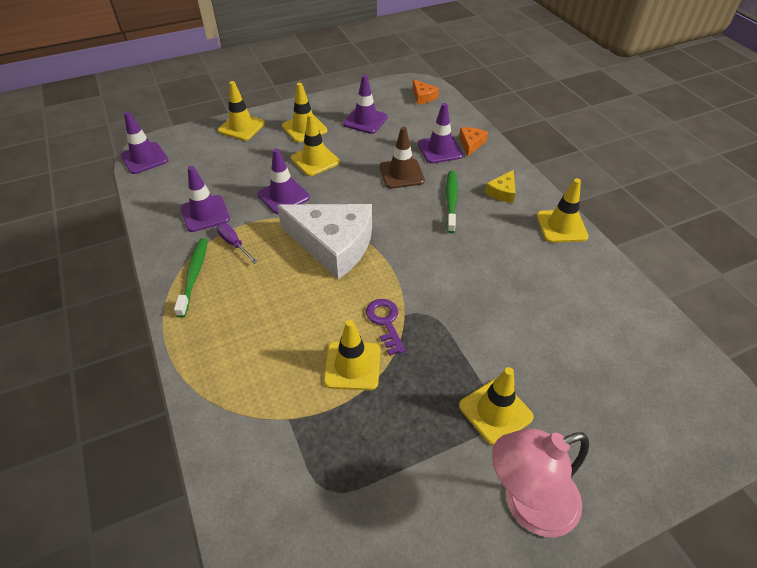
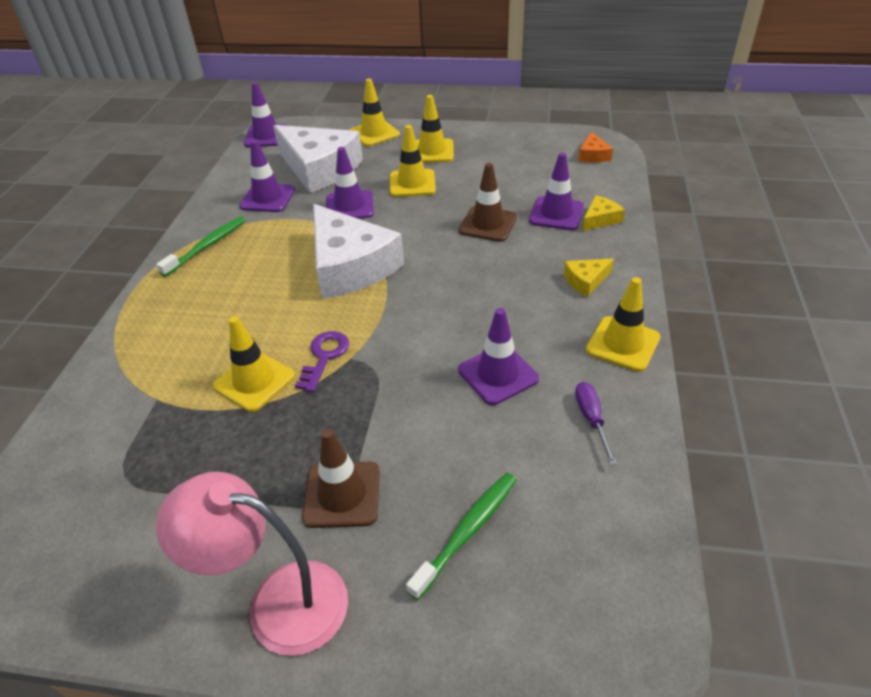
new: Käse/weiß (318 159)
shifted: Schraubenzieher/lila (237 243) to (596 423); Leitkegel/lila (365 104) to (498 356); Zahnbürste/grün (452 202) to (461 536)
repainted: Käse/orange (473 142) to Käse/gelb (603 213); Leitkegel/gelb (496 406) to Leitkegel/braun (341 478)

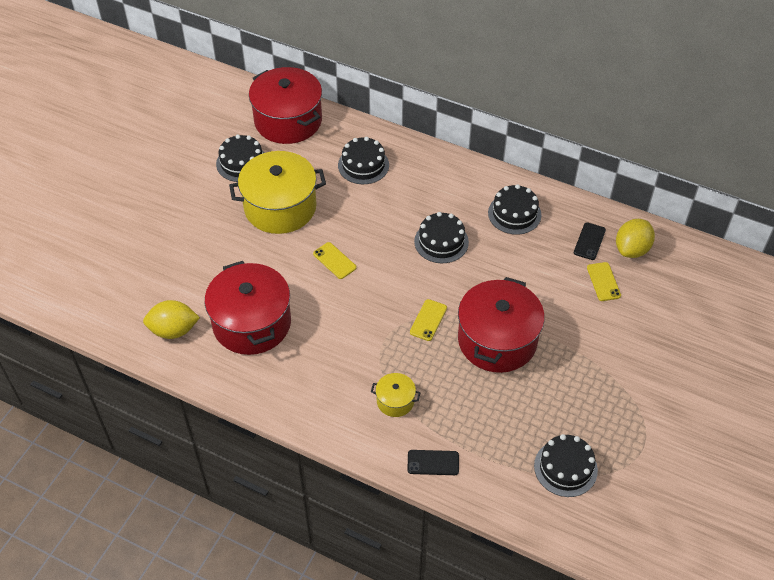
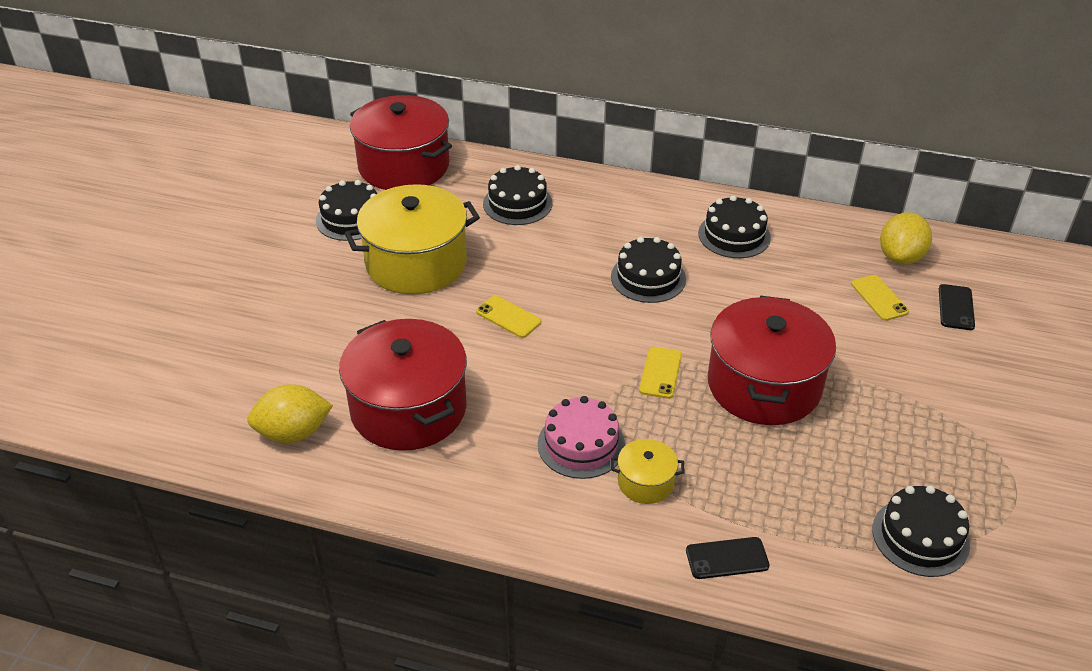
new: Kuchen/rosa (581 437)
shifted: Handy/schwarz (590 241) to (957 307)

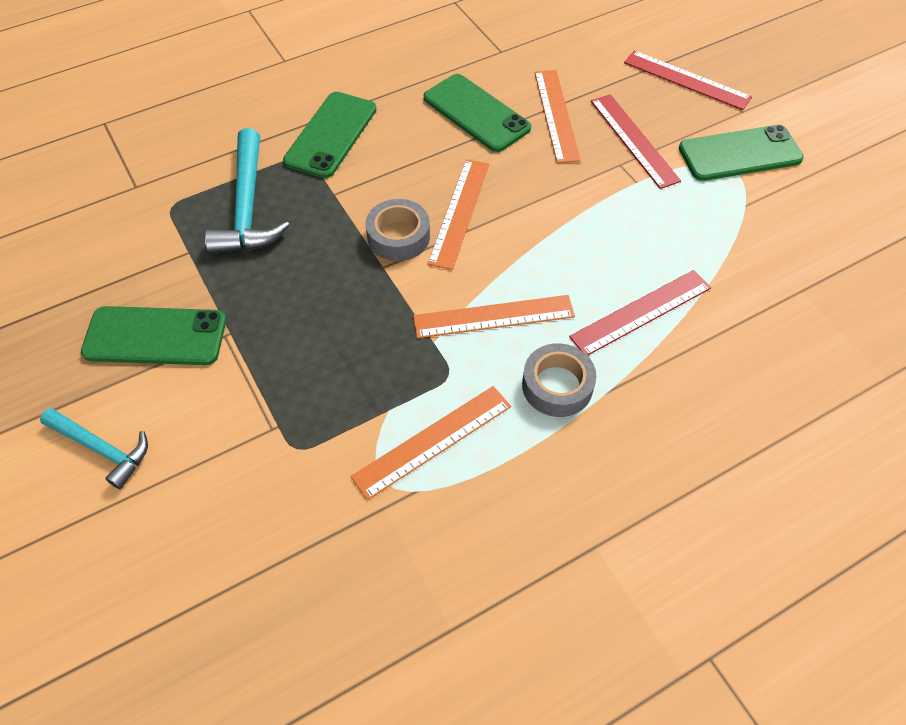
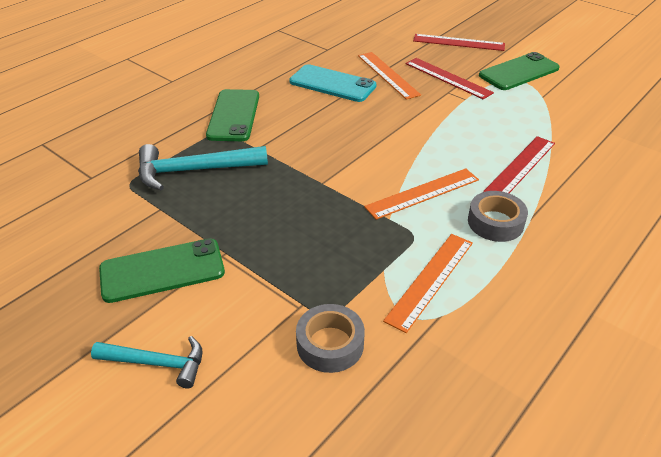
gone: Lineal/orange (458 214)
shifted: Klebeband/grau (397 230) to (330 338)
repainted: Handy/grün (477 113) to Handy/türkis (333 83)
rotated: Hammer/türkis (247 191) = (203 167) 105 degrees clockwise

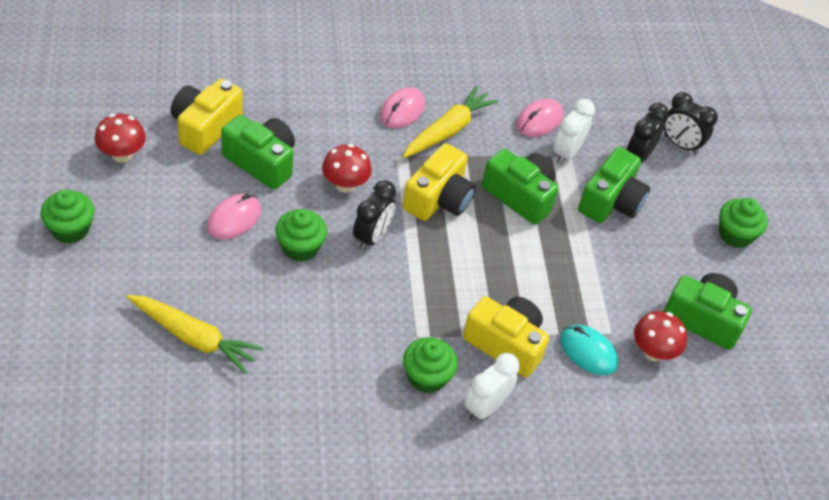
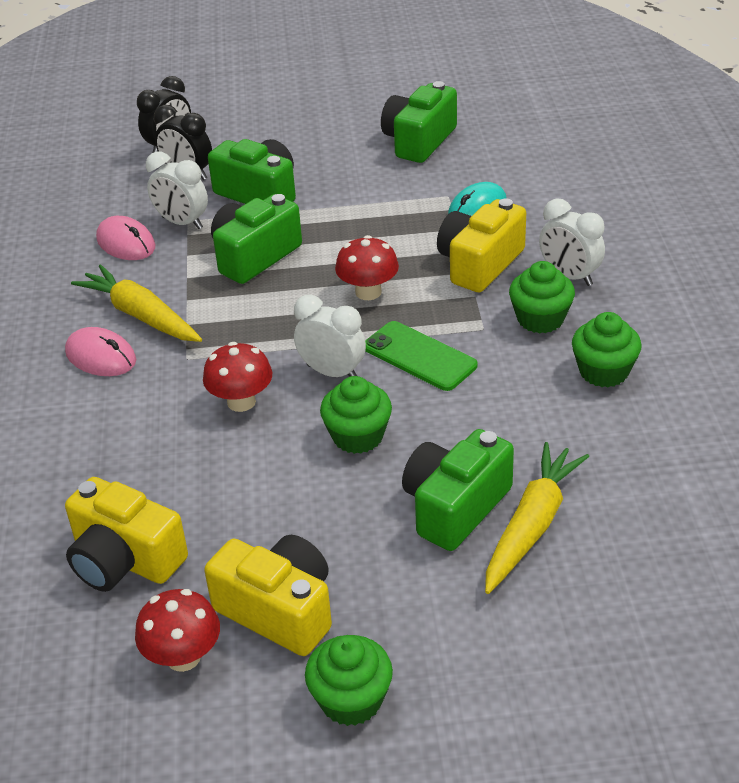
gone: Computermaus/rosa (234 216)
new: Handy/grün (421 356)
shifted: Kamera/grün (258 152) to (458 490); Kamera/gelb (439 182) to (268 595); Pilz/rot (660 336) to (367 267); Muffin/grün (743 223) to (607 349)
repainted: Wecker/schwarz (374 215) to Wecker/weiß (330 336)

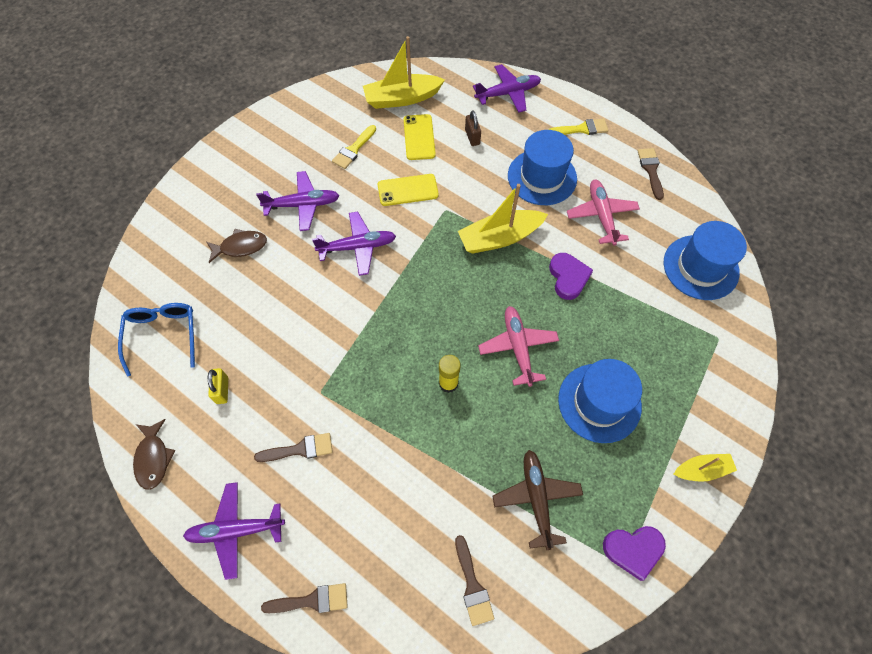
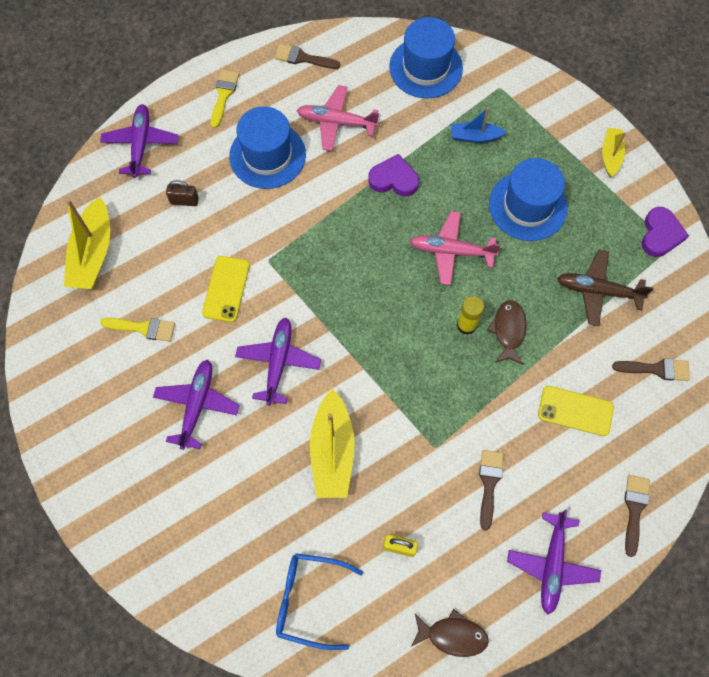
new: Boot/blau (478 125)
shifted: Fisch/braun (236 246) to (507 332); Handy/gelb (420 137) to (576 411); Boot/gelb (503 219) to (332 443)
rotated: Pinsel/gelb (354 147) = (137 330) 45 degrees counterclockwise

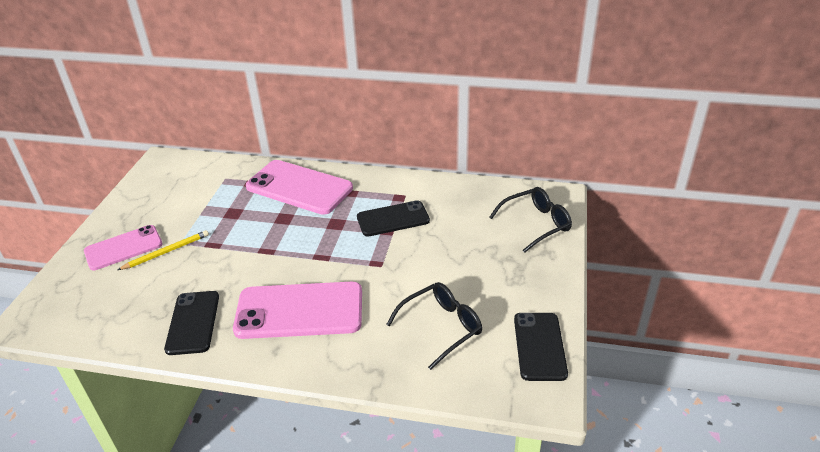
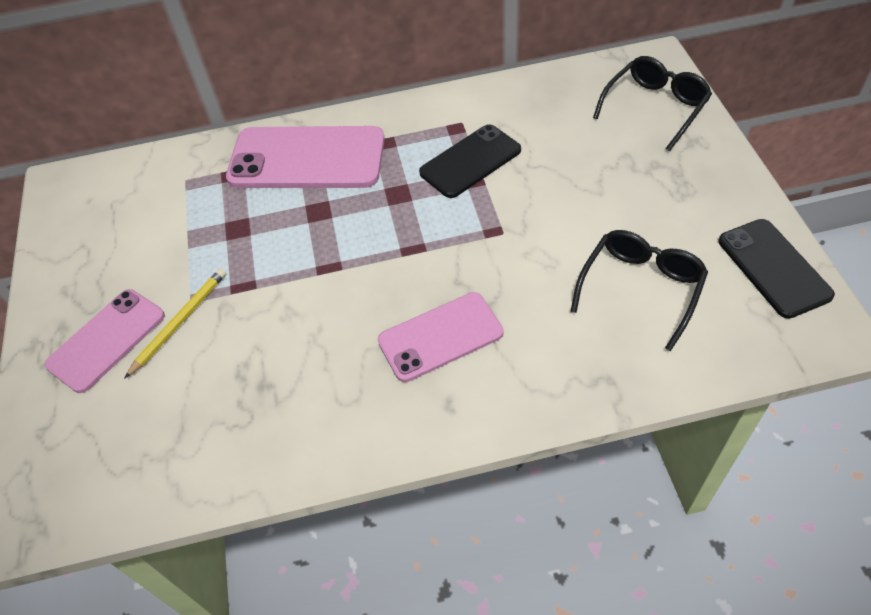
gone: Handy/schwarz (191 323)
scaled: Handy/rosa (297 310) = (440 337) x0.64

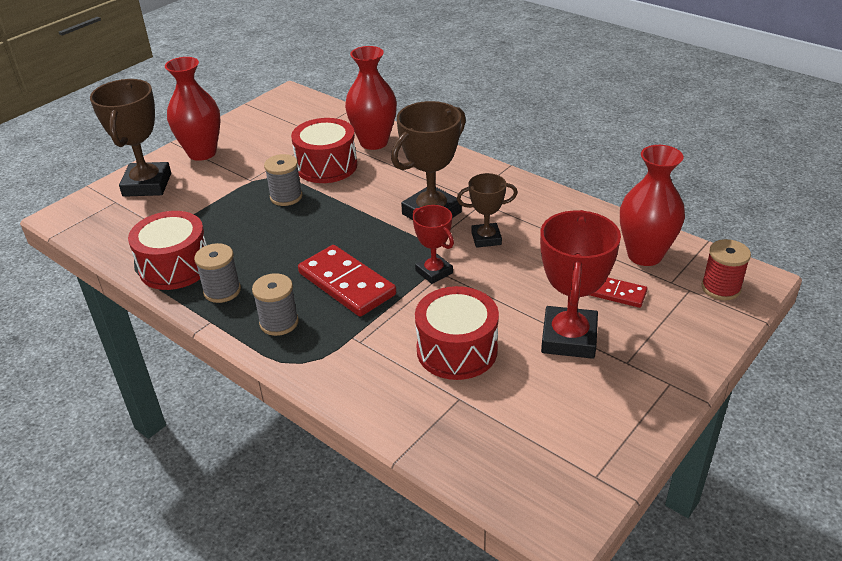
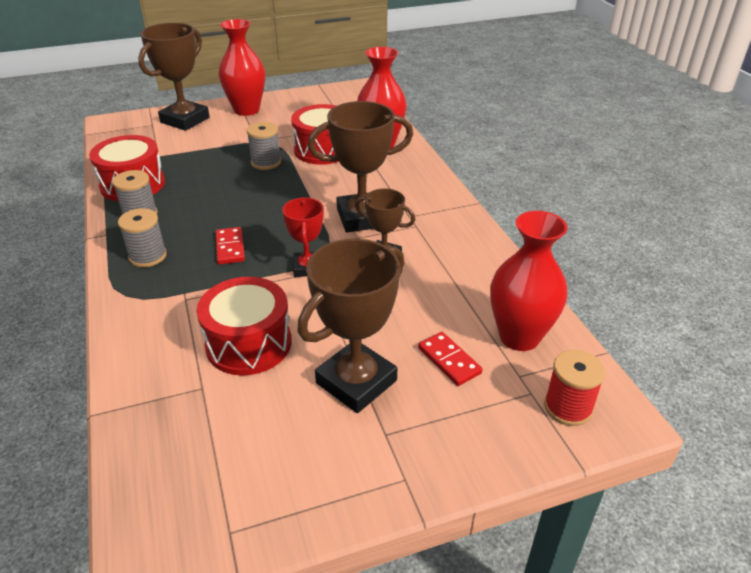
repainted: Pokal/rot (580 284) to Pokal/braun (351 326)
scaled: Dominostein/rot (347 281) = (230 246) x0.55

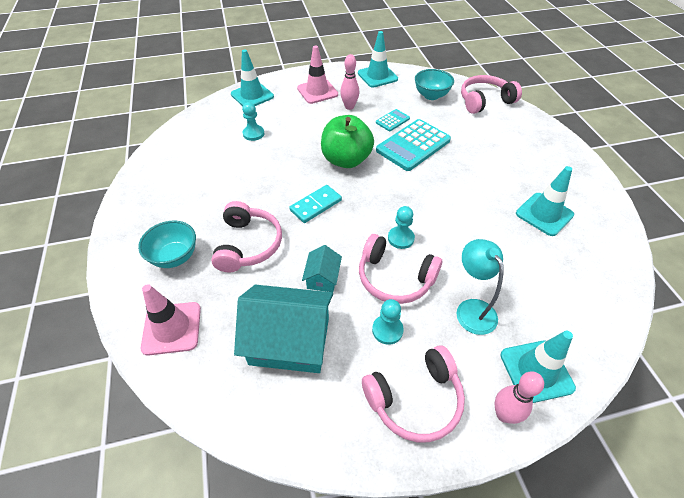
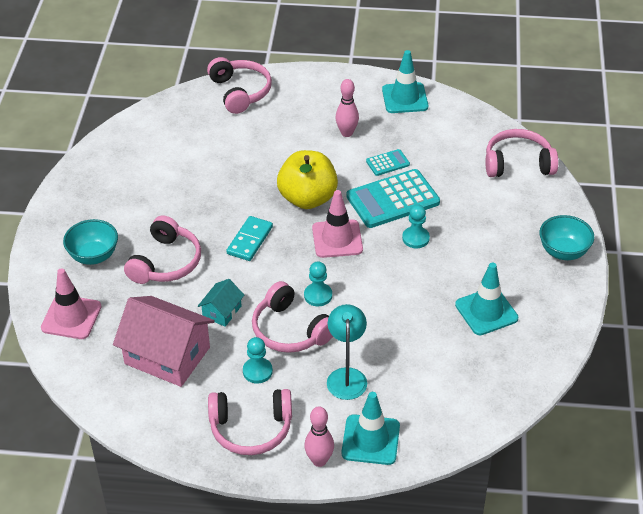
shifted: Bauer/türkis (253 121) to (416 226); Leitkegel/rosa (317 75) to (337 224); Schüssel/türkis (434 84) to (566 237)
swapped: Leitkegel/türkis (252 77) to Kopfhörer/rosa (239 85)
repainted: Haus/türkis (283 329) to Haus/rosa (164 341); Apfel/grün (347 141) to Apfel/gelb (307 179)
rotated: Dominostein/türkis (315 204) = (249 238) 45 degrees counterclockwise

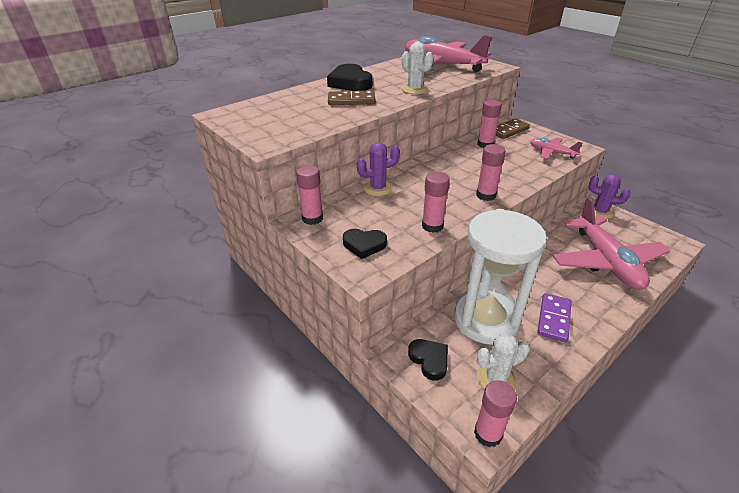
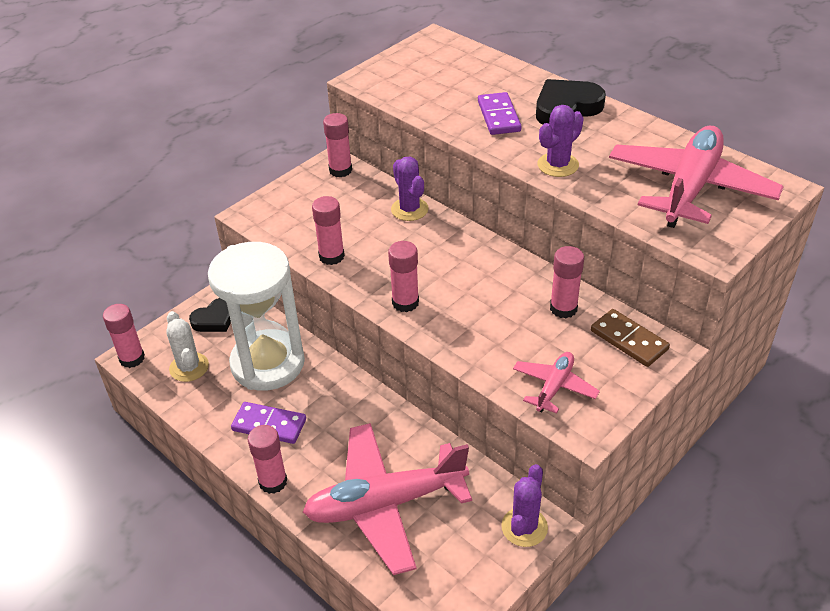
gone: Herz/schwarz (365 244)
new: Klebestift/rosa (267 459)
repainted: Dominostein/braun (351 98) to Dominostein/lila (499 113); Kaktus/weiß (417 68) to Kaktus/lila (560 141)

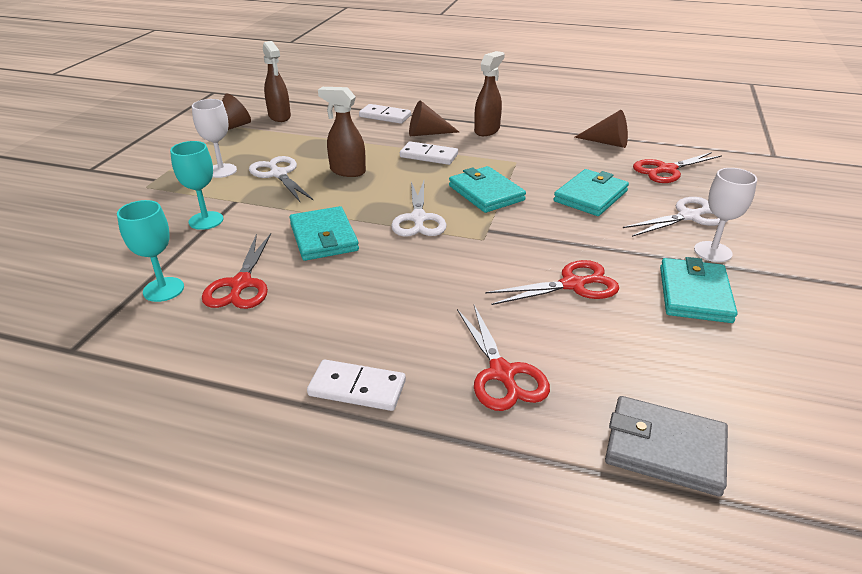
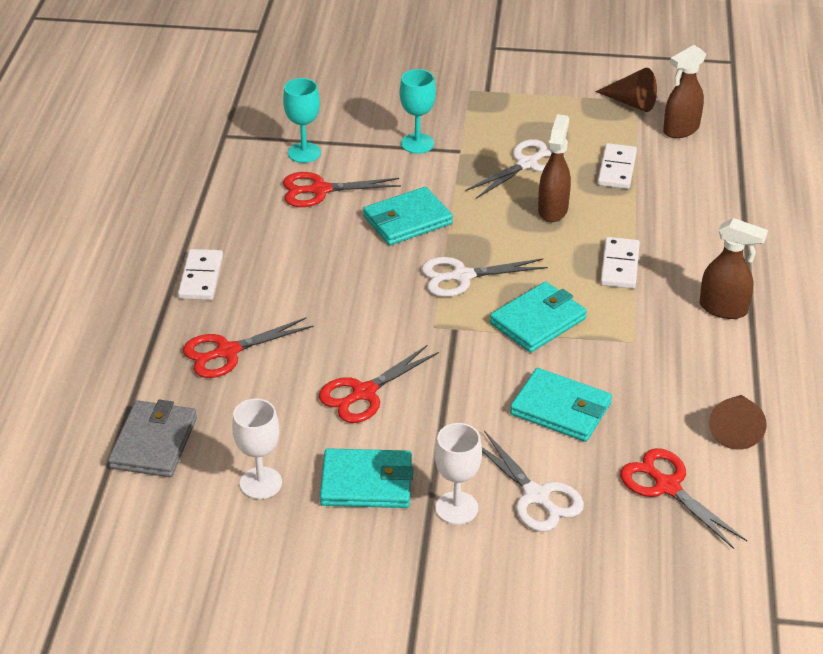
gone: Kegel/braun (434 118)
shifted: Kelch/weiß (214 138) to (257 449); Dominostein/weiß (385 114) to (617 166)
rotated: Schere/rot (552 282) = (379 384) 75 degrees clockwise

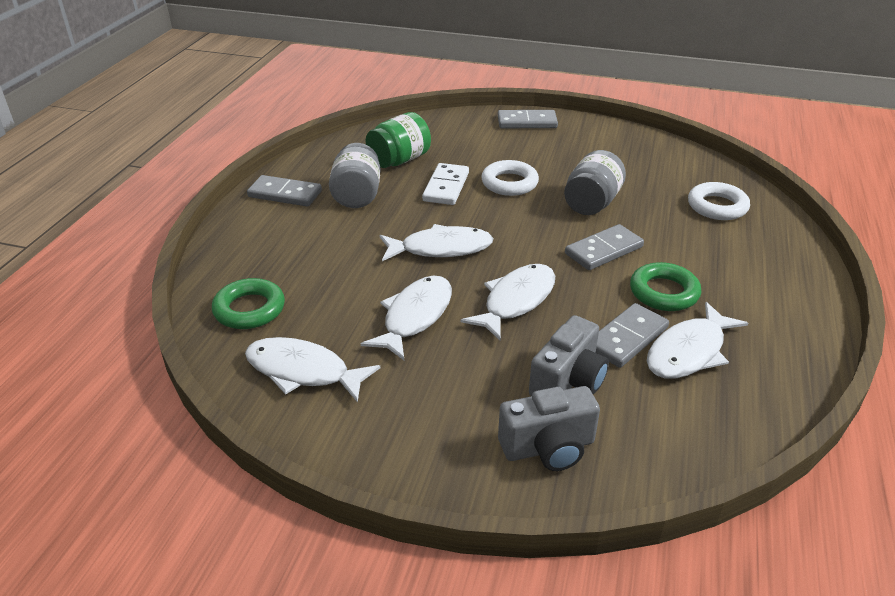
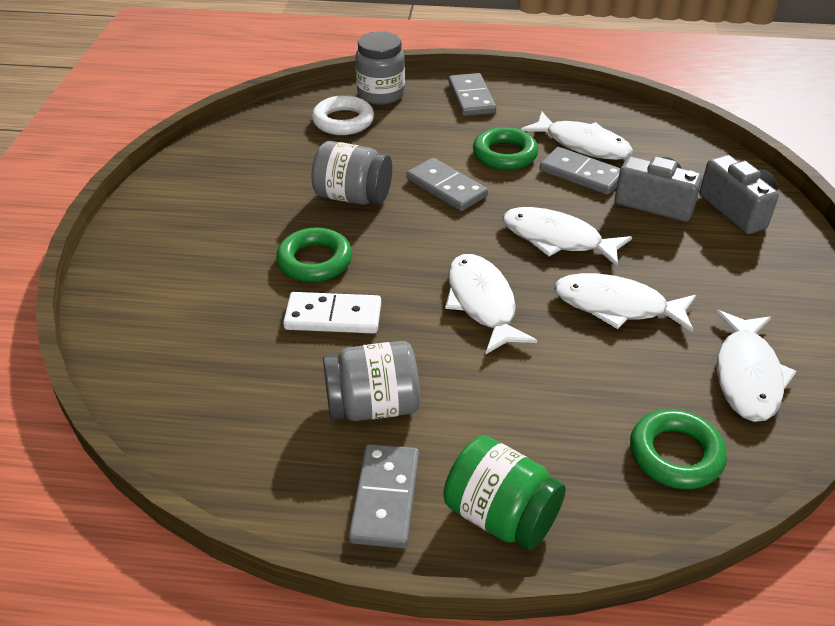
new: Einmachglas/grau (380 68)
shifted: Einmachglas/grün (398 140) to (504 493); Dominostein/grau (528 119) to (472 94)
repainted: Ring/weiß (510 178) to Ring/grün (314 254)

